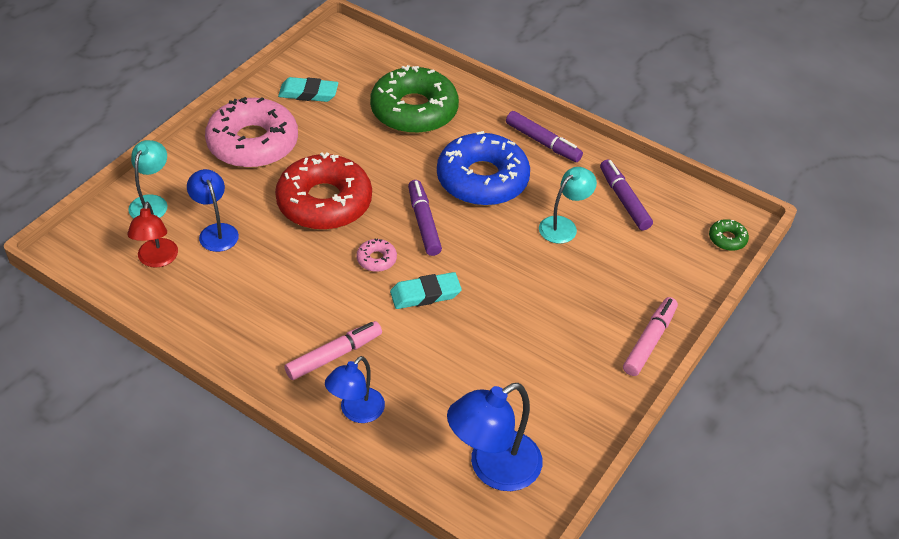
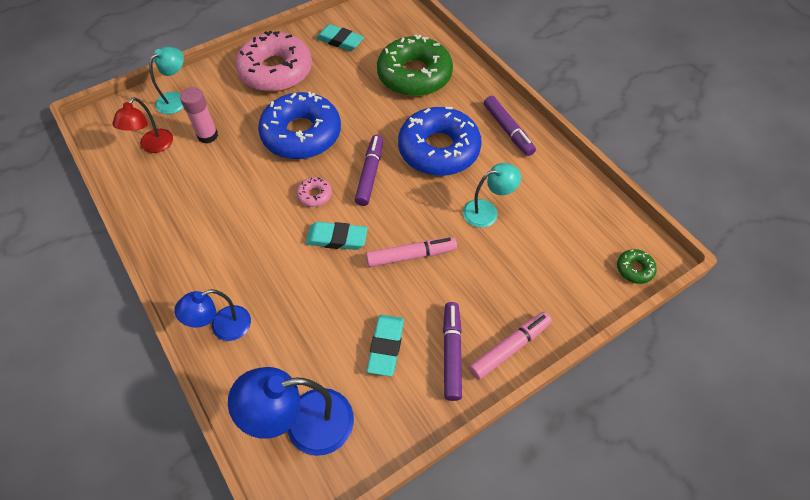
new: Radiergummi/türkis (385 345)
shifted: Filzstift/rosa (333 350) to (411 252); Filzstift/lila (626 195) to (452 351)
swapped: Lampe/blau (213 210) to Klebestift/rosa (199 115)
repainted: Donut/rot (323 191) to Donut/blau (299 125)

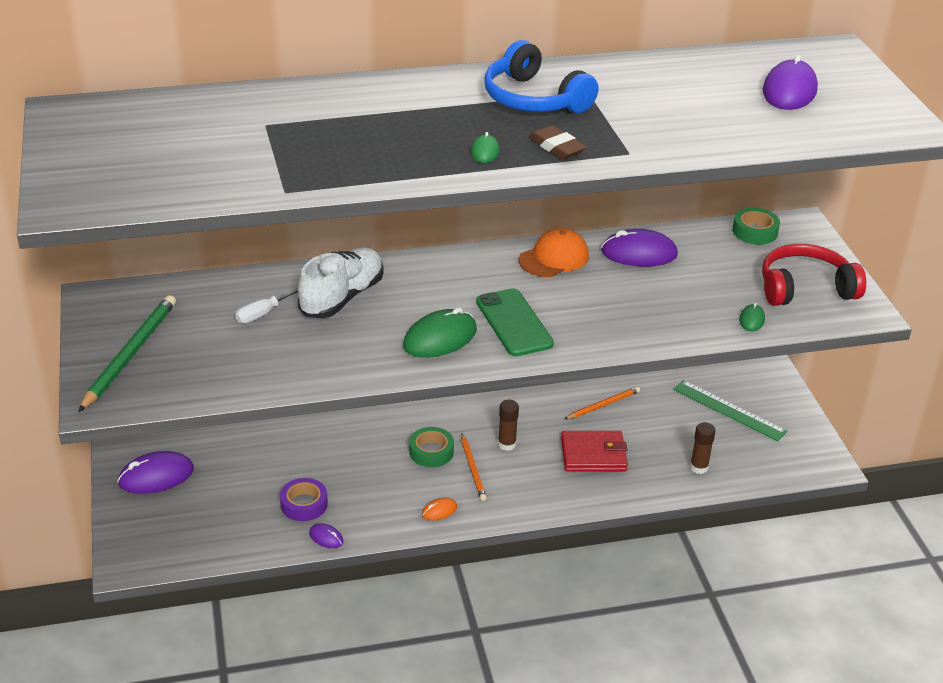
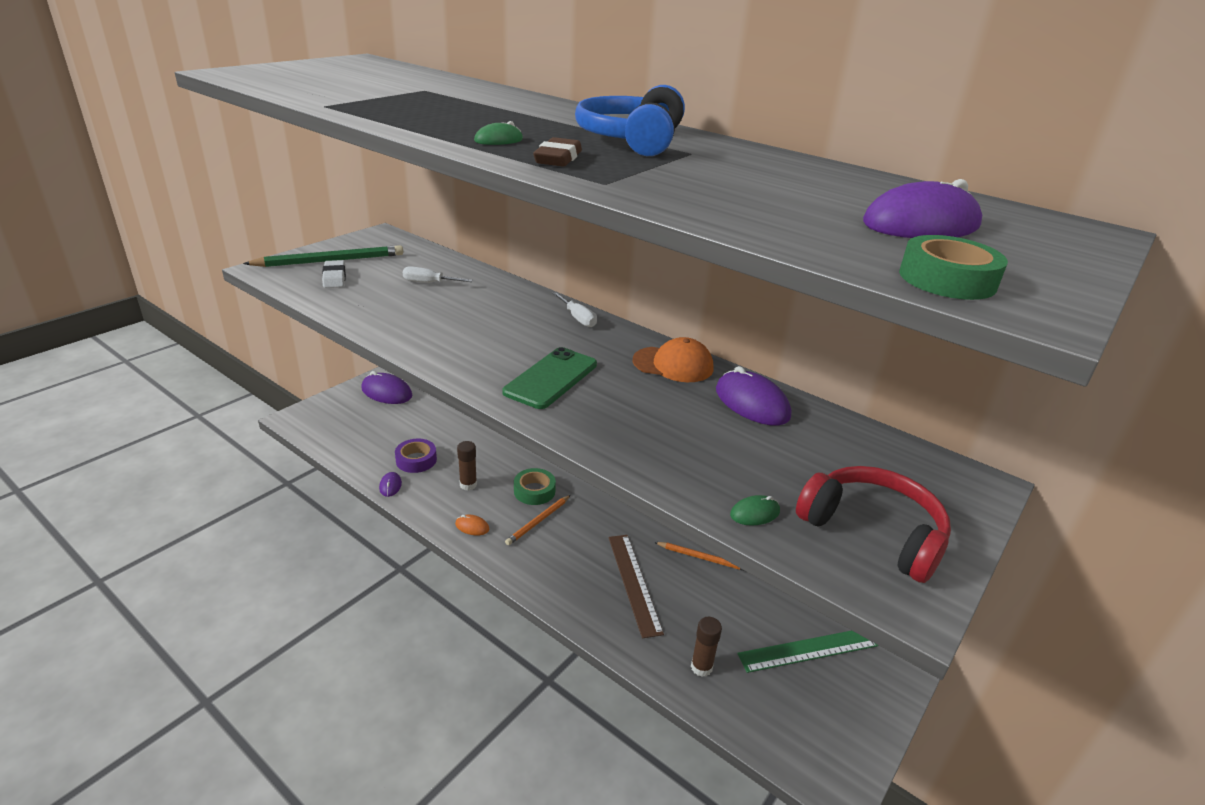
gone: Schuh/weiß (341 282); Computermaus/grün (440 332)
new: Radiergummi/weiß (334 274); Schraubenzieher/weiß (574 309)
shifted: Klebestift/braun (508 425) to (467 466); Klebeband/grün (756 226) to (953 267)
swapped: Geldbörse/rot (594 451) to Lineal/braun (636 586)
rotated: Lineal/grün (730 411) = (808 652) 75 degrees clockwise

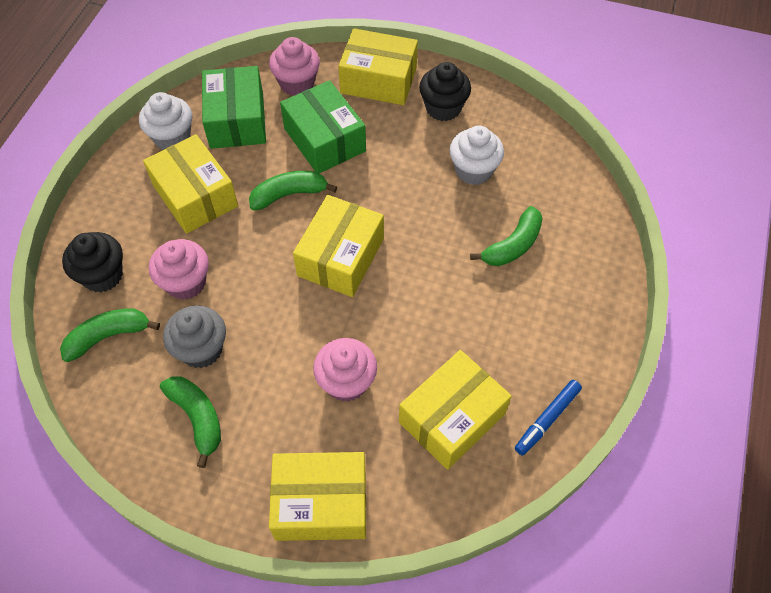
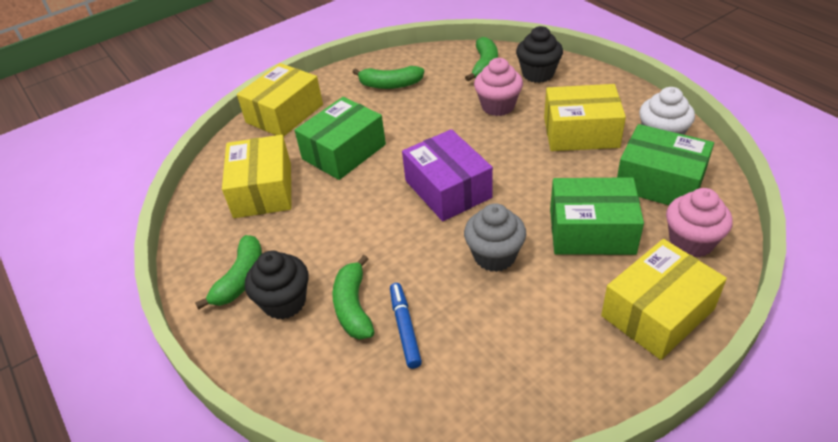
gone: Muffin/weiß (476 155)
shifted: Muffin/grau (194 336) to (495 237); Banane/grün (293 191) to (228 272); Muffin/schwarz (445 91) to (277 285); Filzstift/blau (548 418) to (406 326)
swapped: Muffin/rosa (345 370) to Schachtel/grün (340 138)
repainted: Schachtel/gelb (338 246) to Schachtel/lila (447 175)

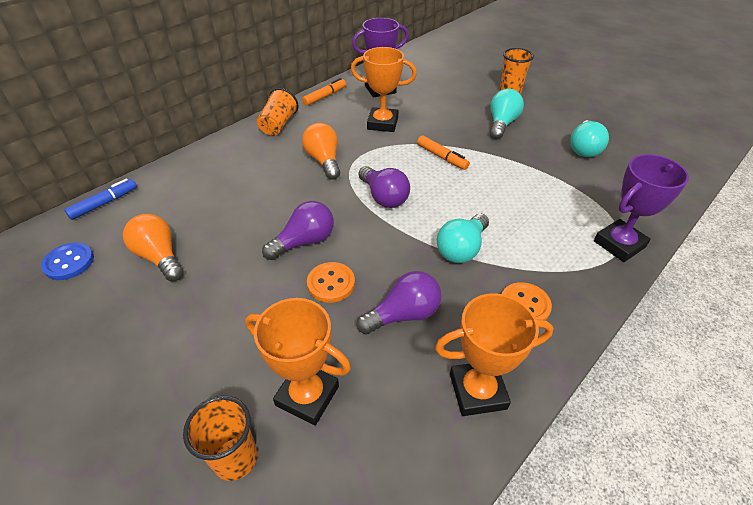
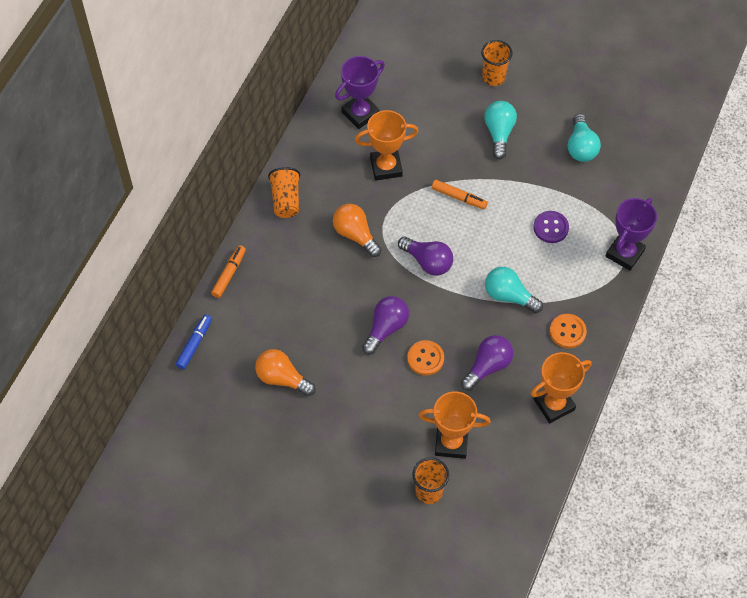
gone: Knopf/blau (67 261)
new: Knopf/lila (551 227)
shifted: Filzstift/orange (324 92) to (228 271)
rotated: Glühbirne/türkis (463 238) = (514 290) 105 degrees clockwise

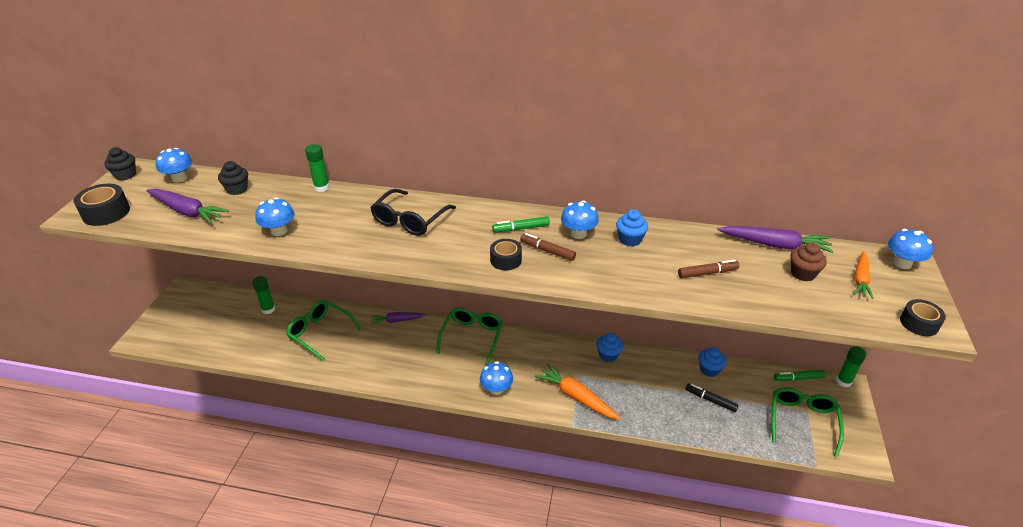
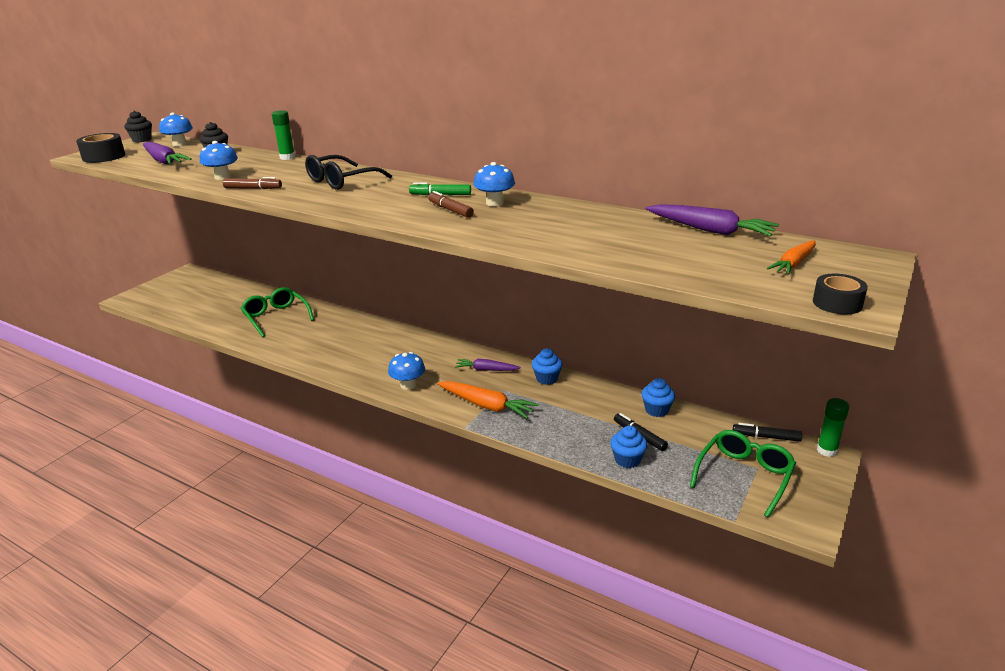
gone: Klebestift/grün (263 295); Brille/grün (469 336); Klebeband/schwarz (506 254); Muffin/braun (809 262); Pilz/blau (910 249)
shifted: Karotte/lila (398 318) to (488 365); Muffin/blau (632 228) to (628 447); Filzstift/braun (708 268) to (252 183)
repainted: Filzstift/grün (800 375) to Filzstift/schwarz (767 432)
rotated: Karotte/orange (578 392) = (488 400) 150 degrees clockwise

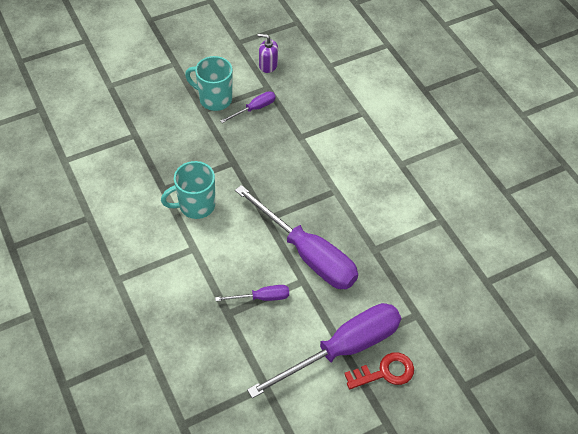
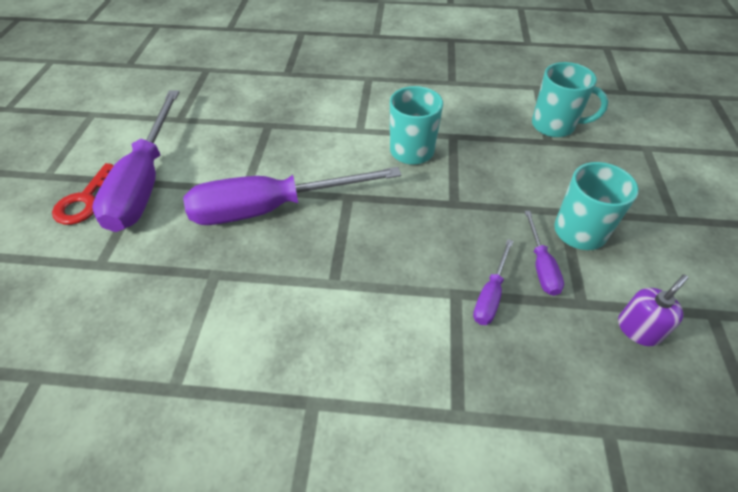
new: Tasse/türkis (570 99)
shifted: Schraubenzieher/lila (252 293) to (493 282)

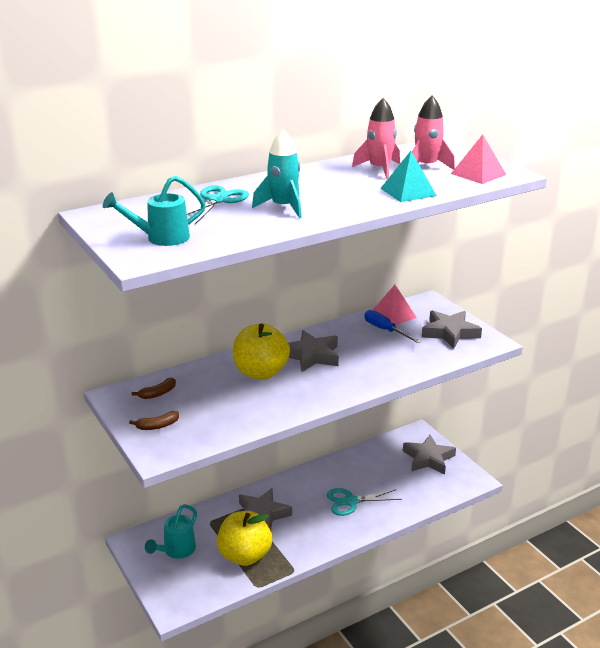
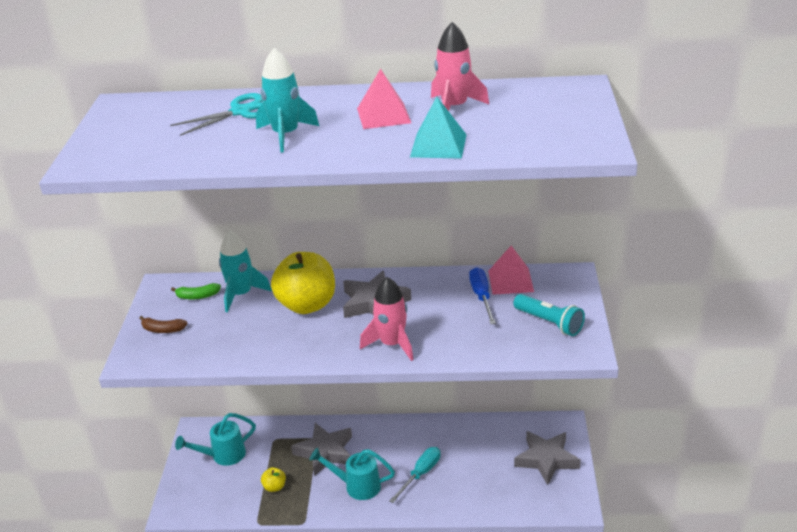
new: Rakete/türkis (245 271)
shifted: Gießkanne/türkis (154 211) to (352 474); Rakete/rosa (433 133) to (387 319); Pyramide/rosa (478 159) to (384 98)
swapped: Schere/türkis (364 502) to Schraubenzieher/türkis (414 475); Stern/grau (452 329) to Taschenlampe/türkis (549 315)
repainted: Banane/braun (154 388) to Banane/grün (196 291)
scaled: Apfel/gelb (244 538) = (273 479) x0.42

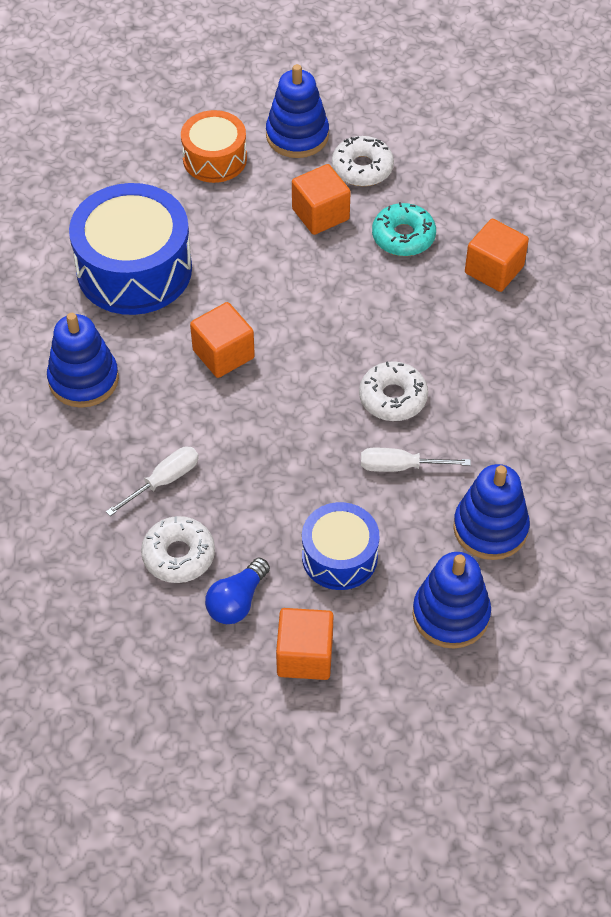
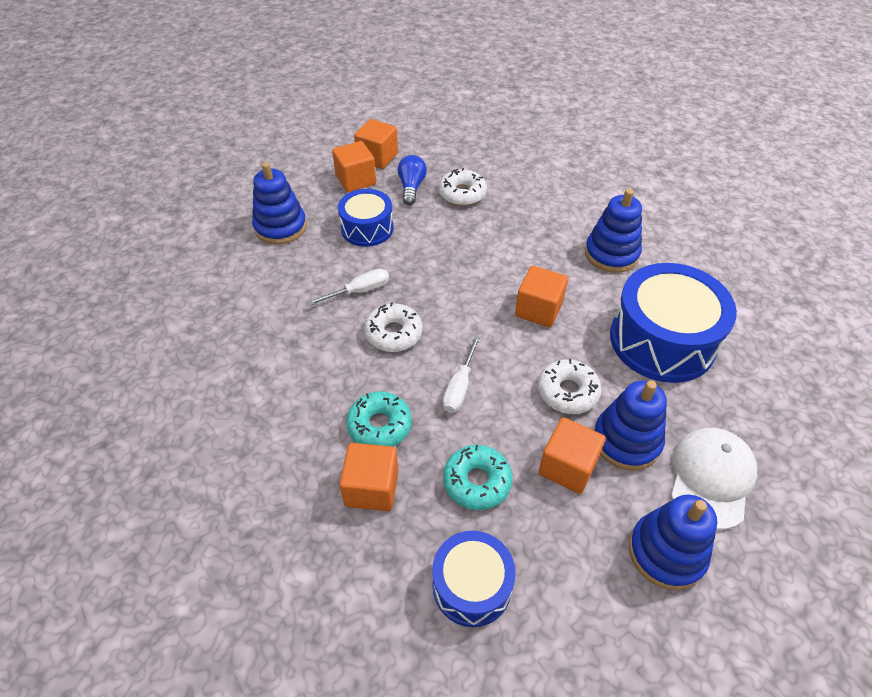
new: Donut/türkis (379 419); Kubus/orange (376 144); Trommel/blau (474 579)
shifted: Schraubenzieher/weiß (152 481) to (461 374); Donut/weiß (363 161) to (570 386); Stapelspielzeug/blau (491 512) to (630 426)
swapped: Trommel/orange (214 146) to Kappe/weiß (714 479)

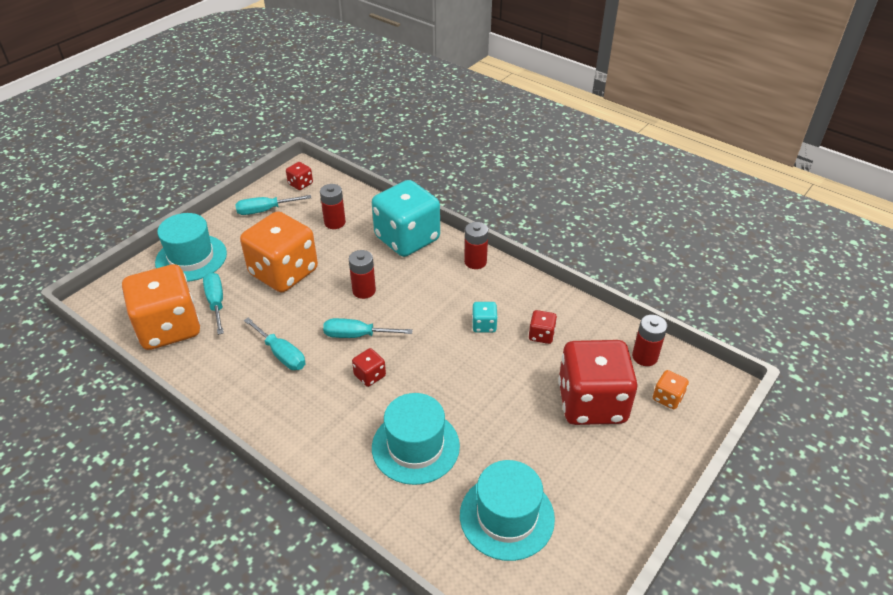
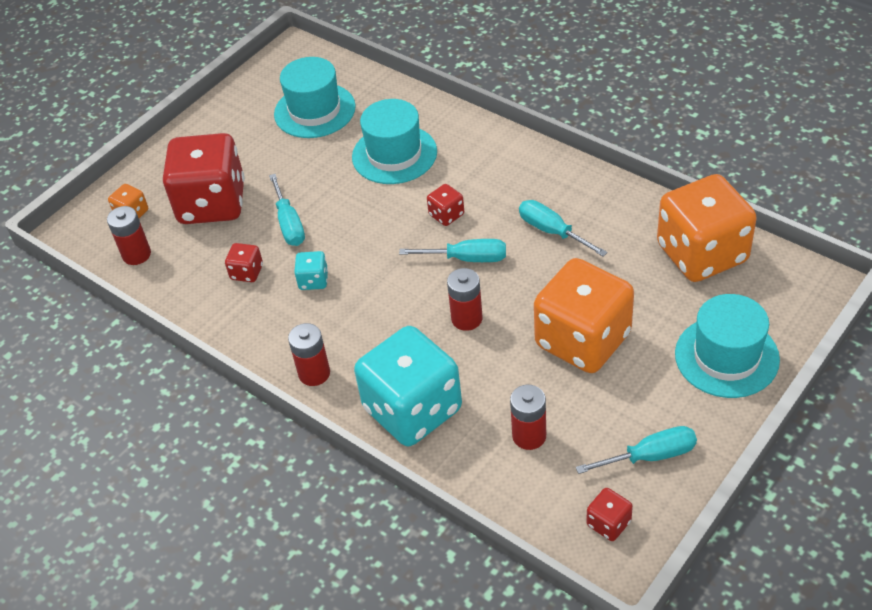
shifted: Schraubenzieher/türkis (213 303) to (287 210)

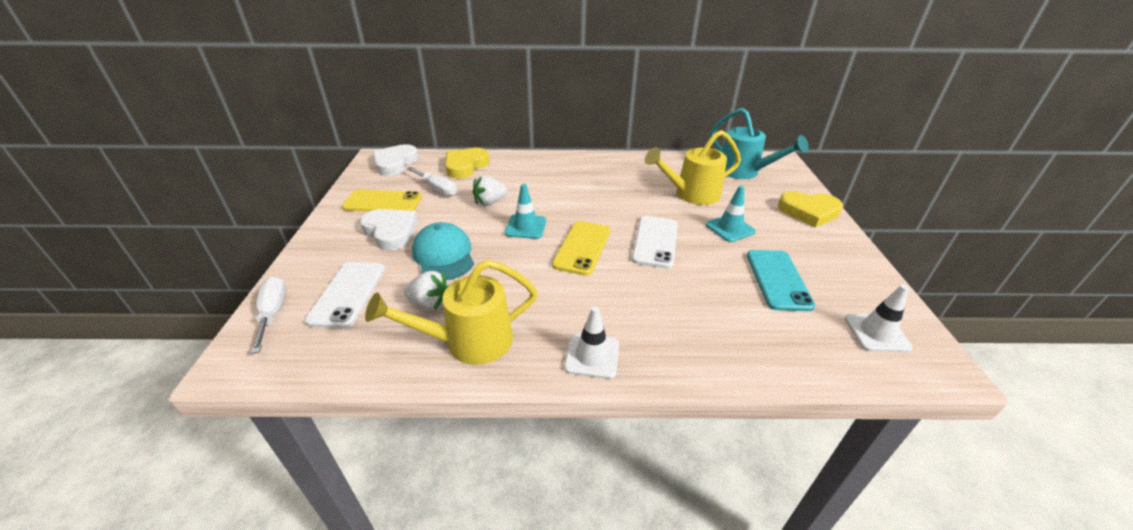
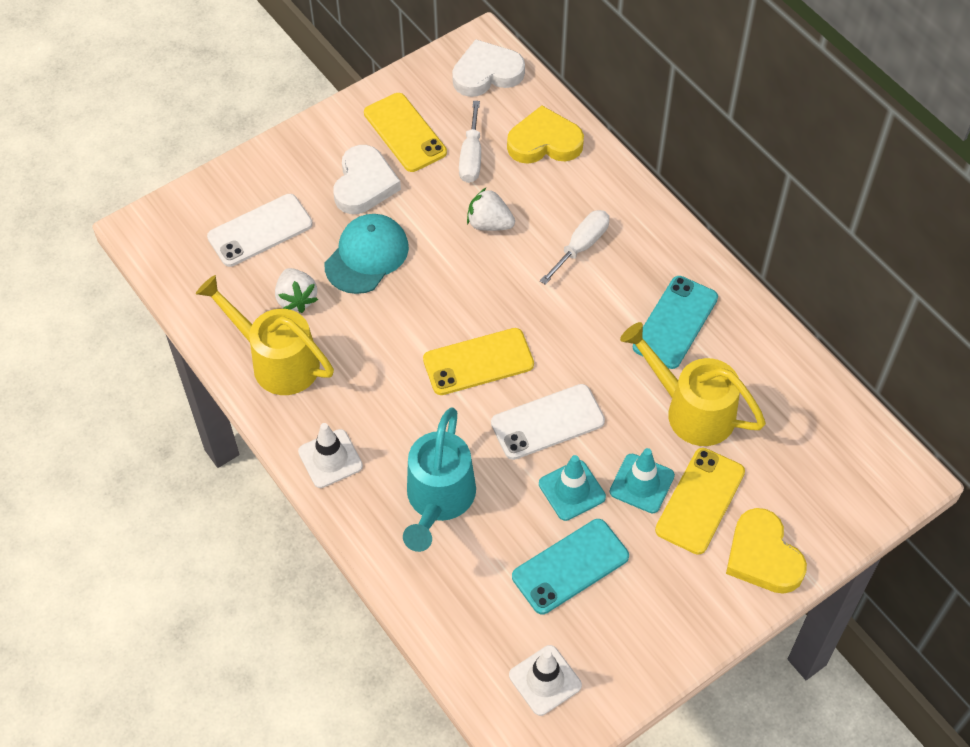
new: Handy/türkis (675 322); Handy/gelb (700 501)
shifted: Schraubenzieher/weiß (268 315) to (574 247); Leitkegel/türkis (525 211) to (572 488); Gießkanne/türkis (759 143) to (439 479)

